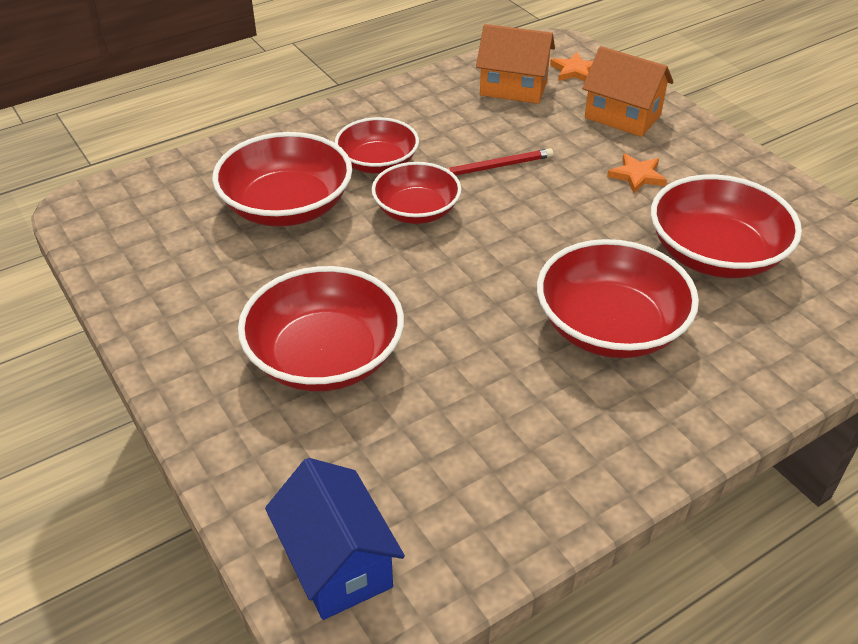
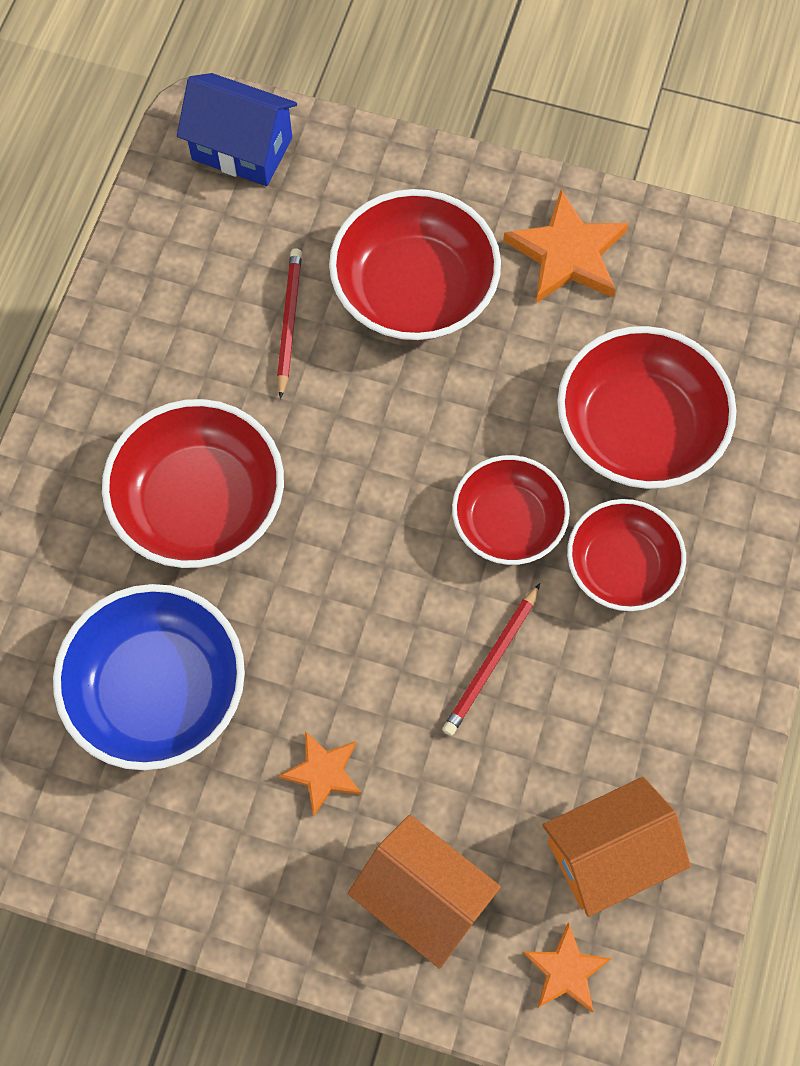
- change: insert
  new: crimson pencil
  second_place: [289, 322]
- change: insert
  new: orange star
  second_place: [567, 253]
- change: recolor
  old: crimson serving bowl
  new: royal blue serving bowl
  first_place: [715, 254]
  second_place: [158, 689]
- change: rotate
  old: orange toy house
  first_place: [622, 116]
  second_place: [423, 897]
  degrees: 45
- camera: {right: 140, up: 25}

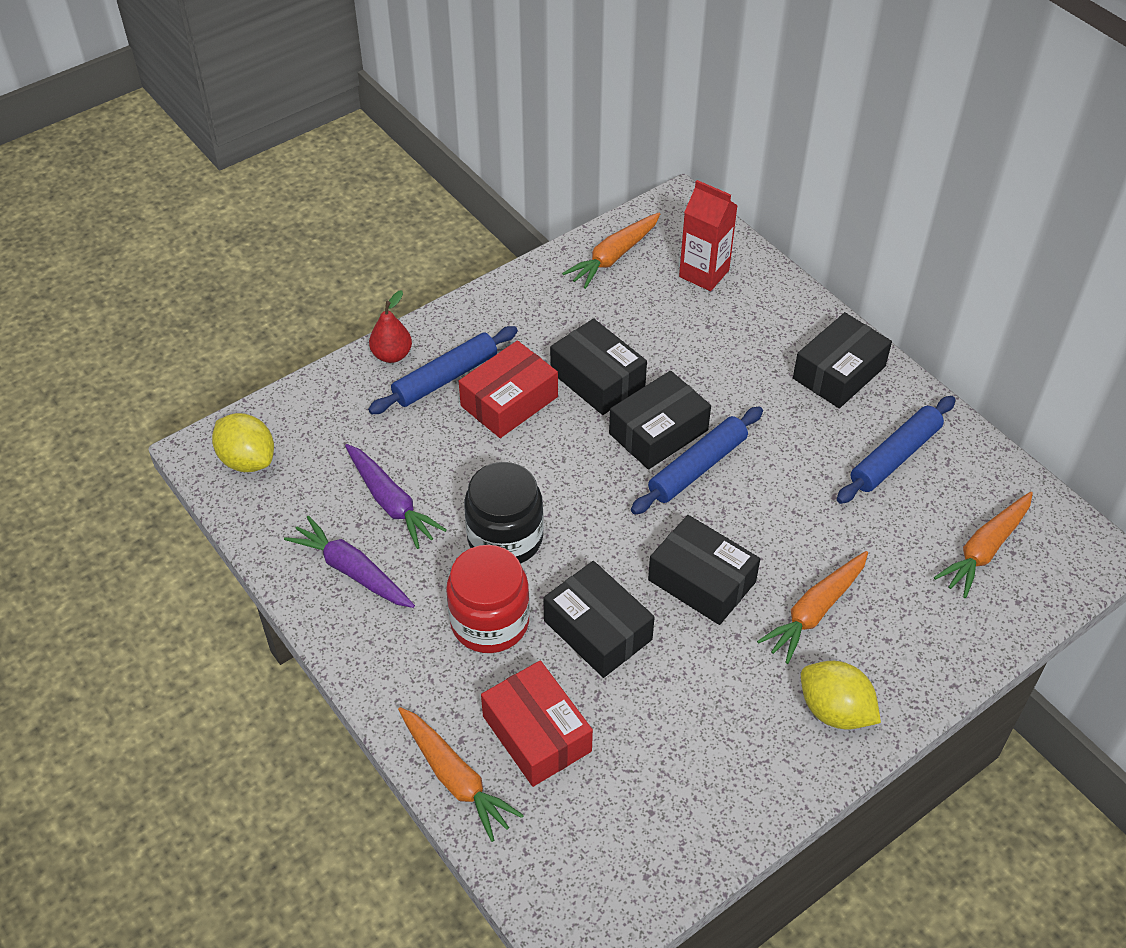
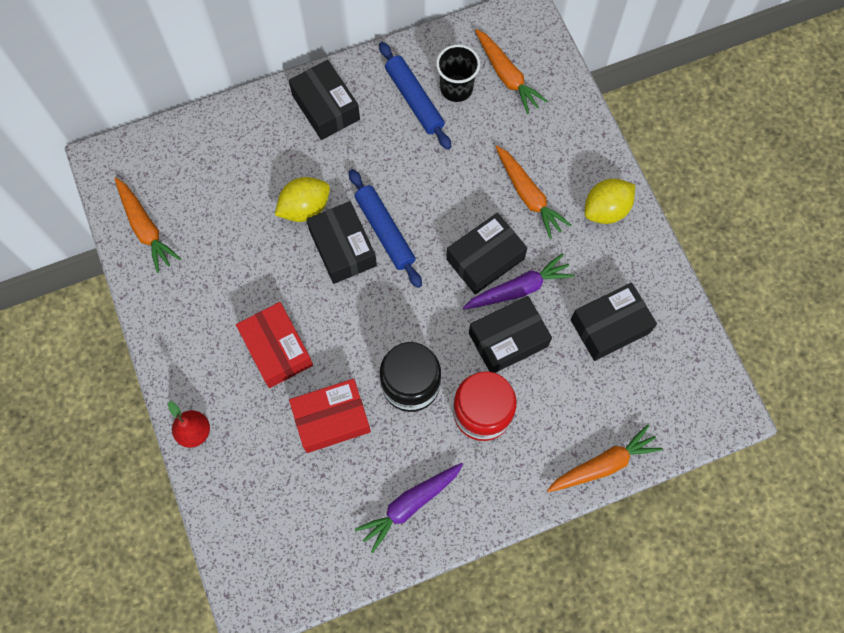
- change: delete
  old: royal blue rolling pin
  first_place: [445, 378]
- change: delete
  old: crimson milk carton
  first_place: [704, 273]
- change: insert
  new: black beaker
  second_place: [456, 88]
- change: move
  old: yellow lemon
  first_place: [247, 460]
  second_place: [305, 208]
- change: move
  old: violet carrot
  first_place: [391, 502]
  second_place: [518, 289]
- change: move
  old: crimson box
  first_place: [537, 733]
  second_place: [331, 419]
- change: move
  old: black box
  first_place: [597, 379]
  second_place: [610, 326]
- camera: {right: -75, up: 20}

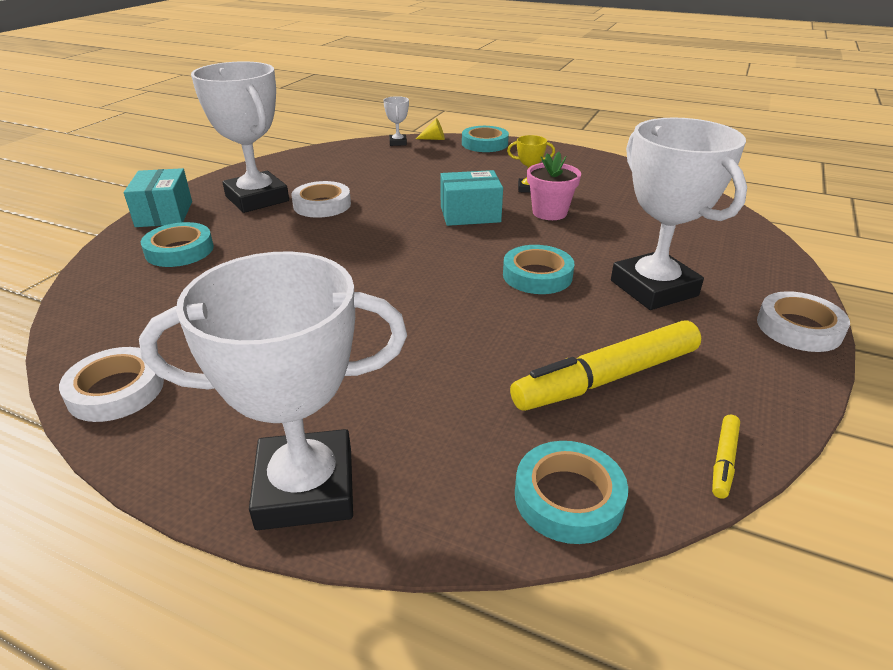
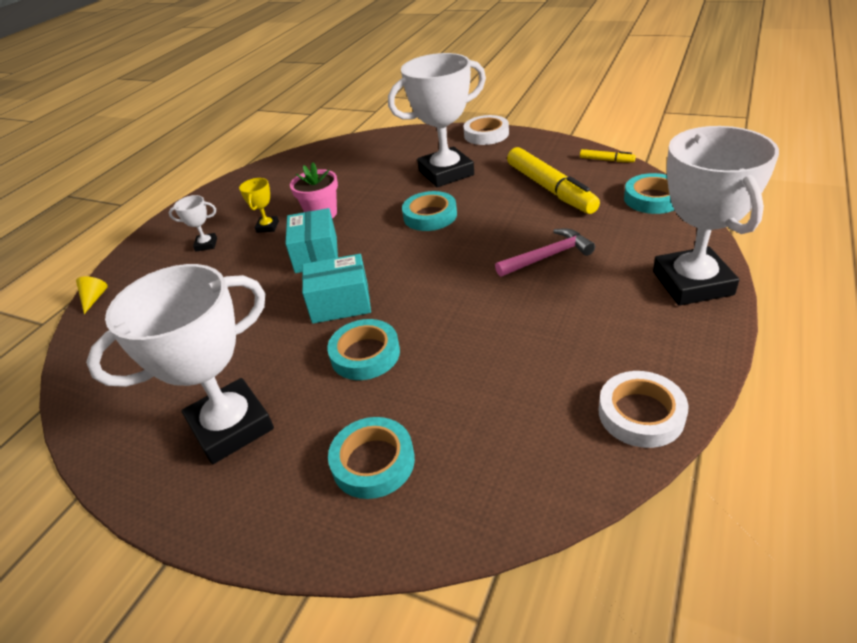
- change: delete
  old: pure white tape
  first_place: [322, 205]
- change: insert
  new: pink carpenter's hammer
  second_place: [547, 256]
- change: move
  old: aqua box
  first_place: [164, 214]
  second_place: [340, 303]
- change: move
  old: pure white award cup
  first_place: [398, 143]
  second_place: [206, 245]
- change: move
  old: aqua tape
  first_place: [484, 144]
  second_place: [365, 354]
- camera: {right: -85, up: 5}

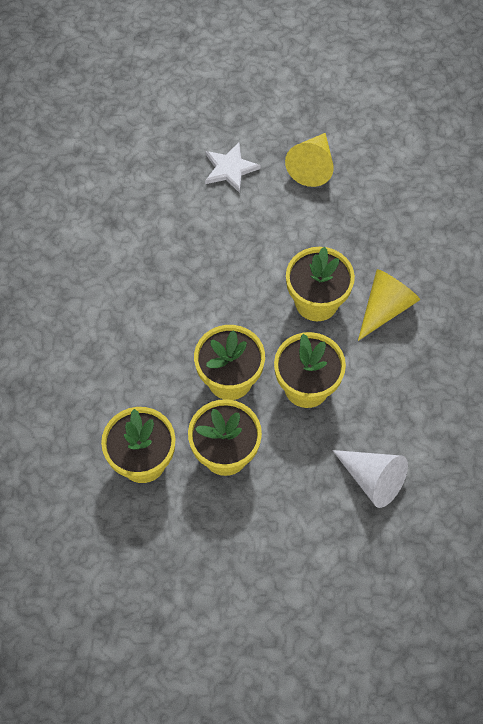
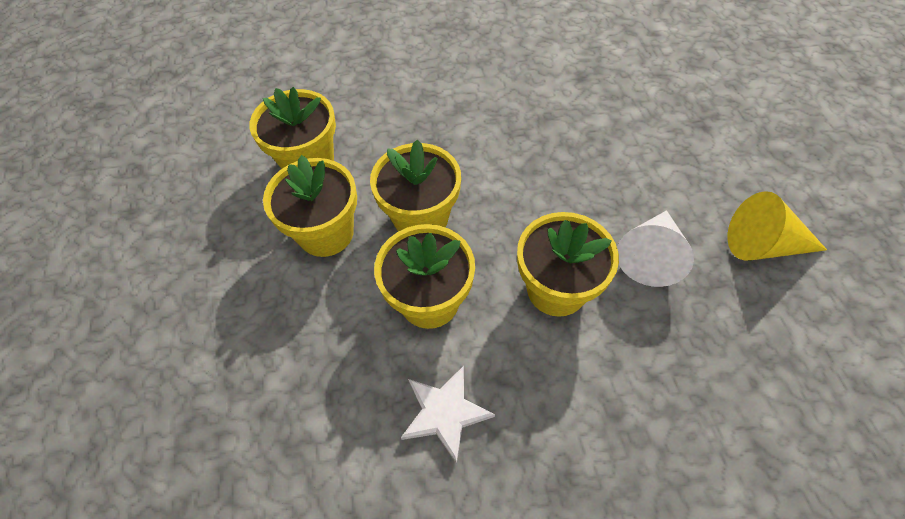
- change: delete
  old: yellow cone
  first_place: [385, 308]
- change: move
  old: pure white star
  first_place: [230, 169]
  second_place: [445, 413]
- change: move
  old: pure white cone
  first_place: [372, 479]
  second_place: [650, 255]
- camera: {right: 80, up: -5}

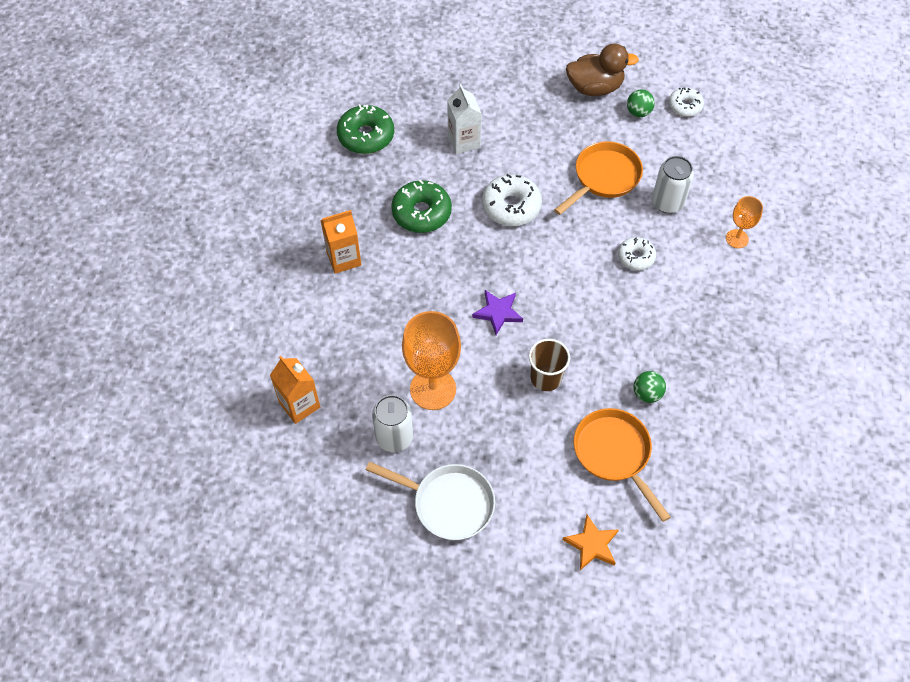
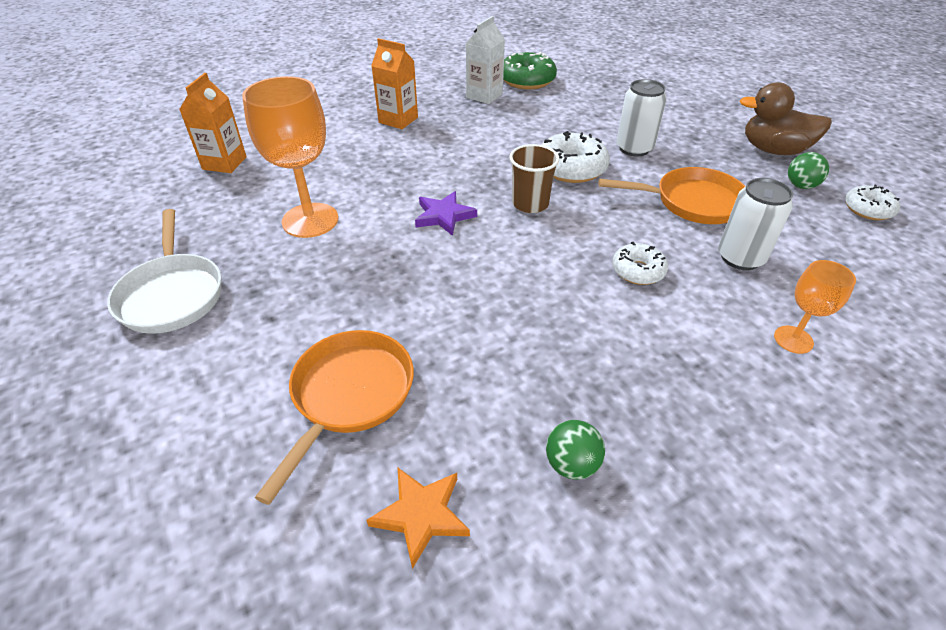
- change: delete
  old: green doughnut
  first_place: [421, 213]
- change: move
  old: pure white can
  first_place: [394, 437]
  second_place: [634, 148]
- change: move
  old: pure white milk carton
  first_place: [464, 141]
  second_place: [484, 96]
- change: move
  old: brown beaker
  first_place: [546, 378]
  second_place: [530, 204]
- change: move
  old: orange star
  first_place: [592, 544]
  second_place: [421, 515]
- change: move
  old: green sphere
  first_place: [647, 394]
  second_place: [571, 464]
- change: rotate
  old: brown rubber duck
  first_place: [595, 88]
  second_place: [773, 150]
  degrees: 150
- camera: {right: 50, up: -15}

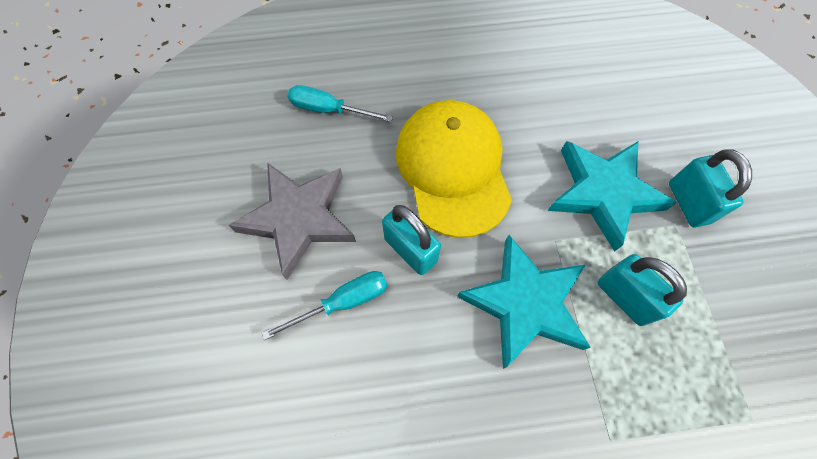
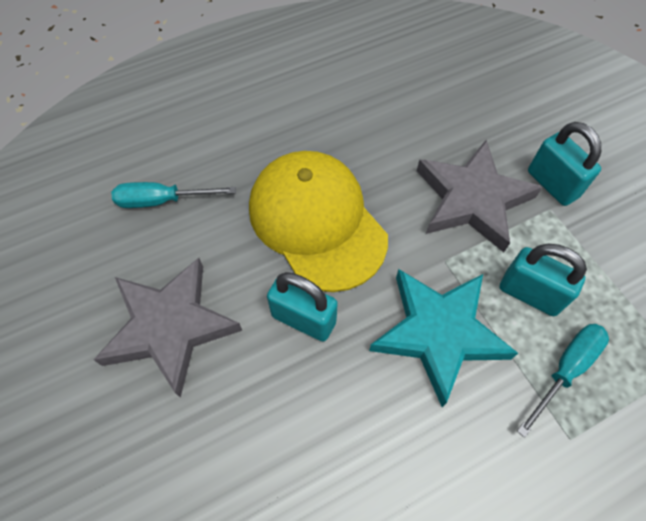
- change: move
  old: aqua hand screwdriver
  first_place: [343, 302]
  second_place: [565, 369]
- change: recolor
  old: aqua star
  new: ash-grey star
  first_place: [603, 193]
  second_place: [472, 199]
- camera: {right: -20, up: -5}

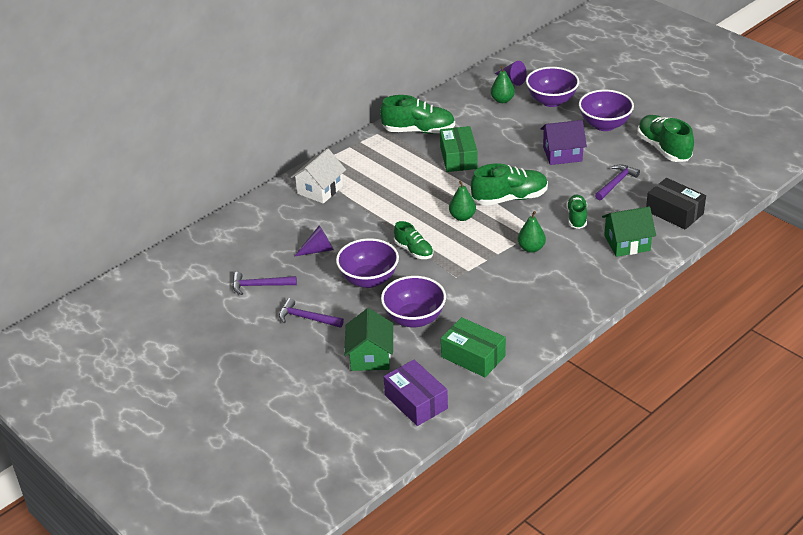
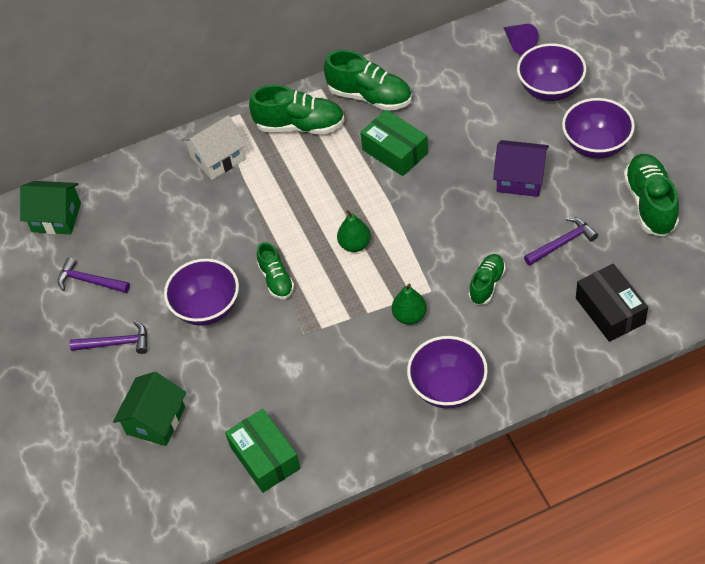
- change: delete
  old: violet cone
  first_place: [318, 250]
- change: delete
  old: violet box
  first_place: [416, 402]
- change: delete
  old: green pear
  first_place: [502, 100]
- change: move
  old: violet serving bowl
  first_place: [414, 318]
  second_place: [448, 388]
- change: move
  old: green sneaker
  first_place: [510, 198]
  second_place: [300, 126]
- change: move
  old: green toy house
  first_place: [627, 243]
  second_place: [56, 217]
- change: rotate
  old: violet carpenter's hammer
  first_place: [307, 318]
  second_place: [116, 343]
  degrees: 135
- change: rotate
  old: green box
  first_place: [458, 158]
  second_place: [395, 151]
  degrees: -60
- camera: {right: 25, up: 15}

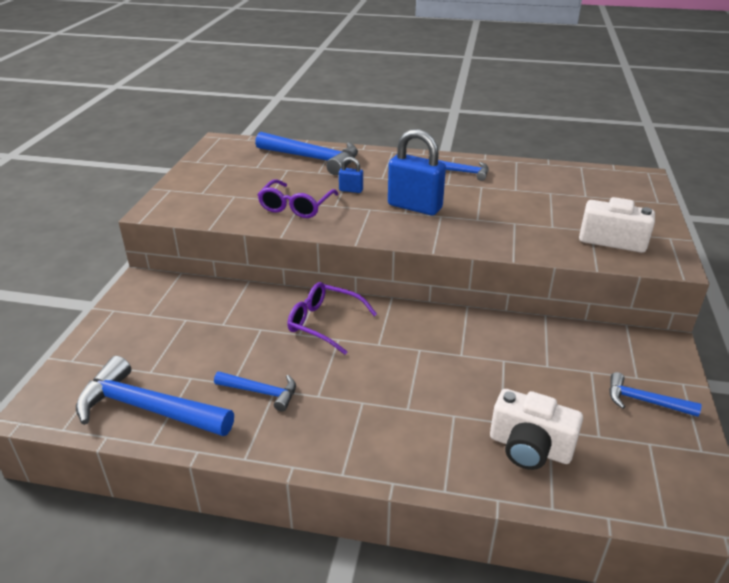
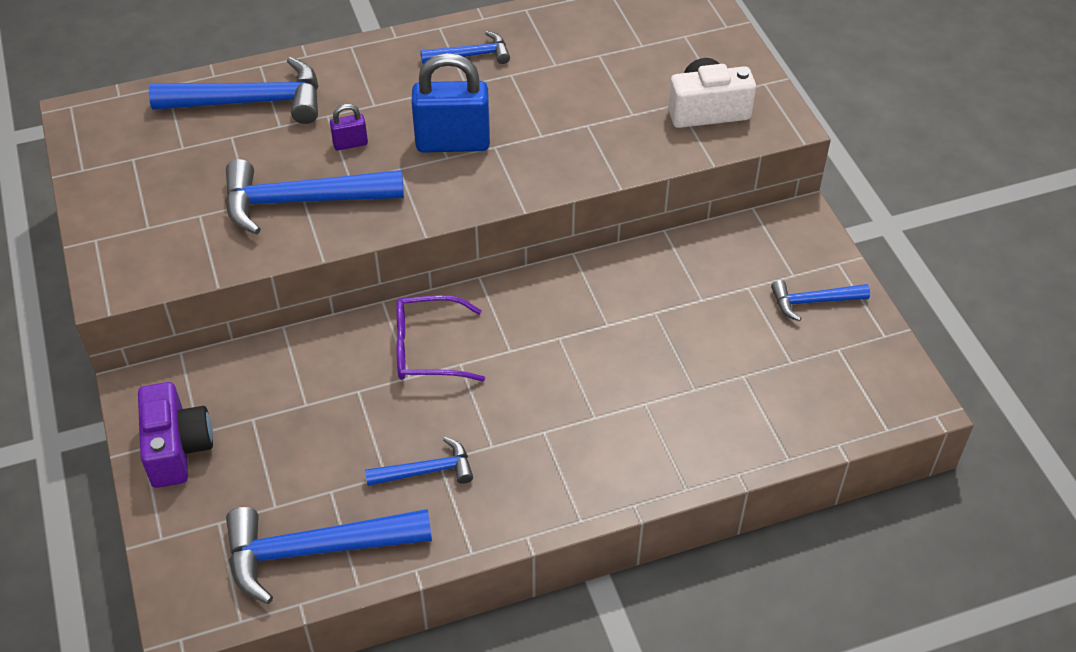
- change: delete
  old: pure white photo camera
  first_place: [529, 448]
- change: insert
  new: violet photo camera
  second_place: [177, 448]
- change: replace
  old: violet eyeglasses
  new: royal blue carpenter's hammer
  first_place: [296, 206]
  second_place: [301, 202]
- change: recolor
  old: royal blue small lock
  new: violet small lock
  first_place: [351, 190]
  second_place: [350, 144]
- camera: {right: -30, up: 15}

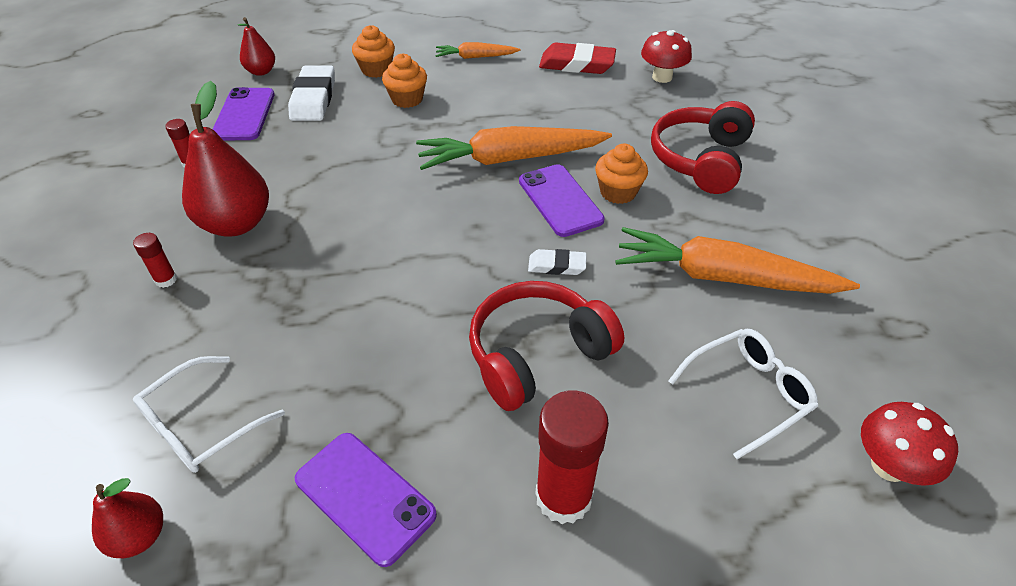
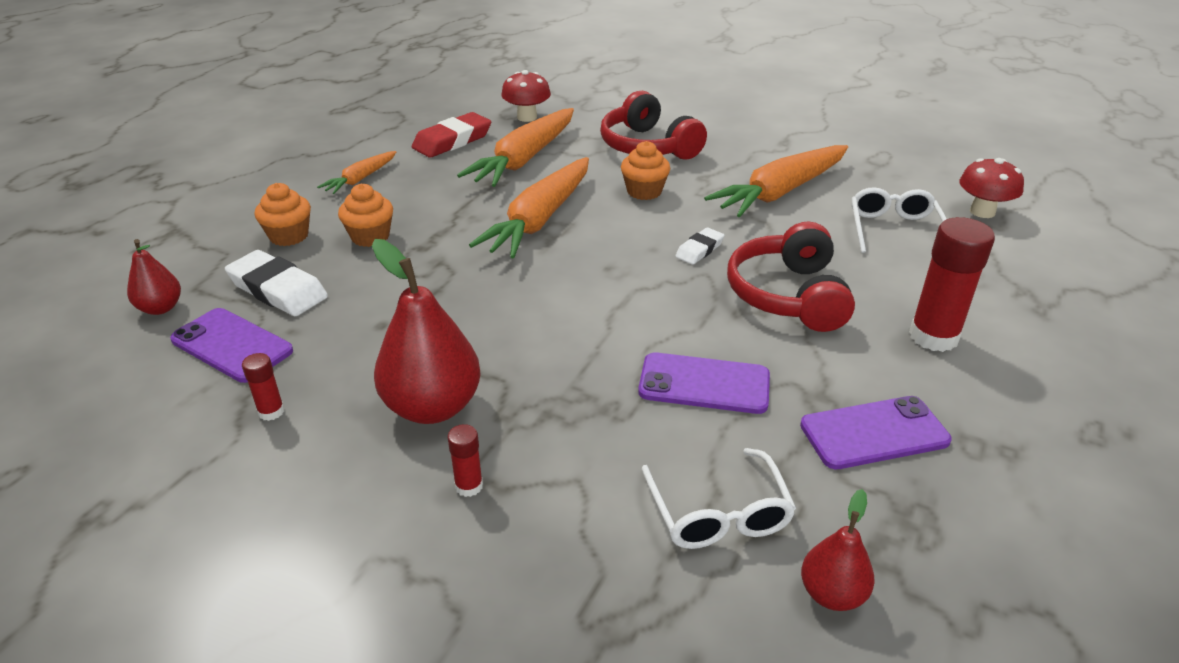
- change: insert
  new: orange carrot
  second_place: [524, 159]
- change: move
  old: violet phone
  first_place: [560, 200]
  second_place: [704, 384]
- camera: {right: -55, up: -10}

